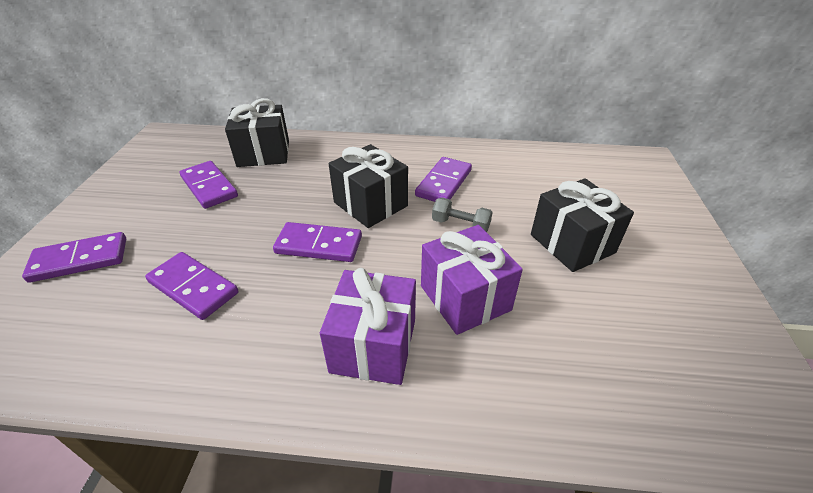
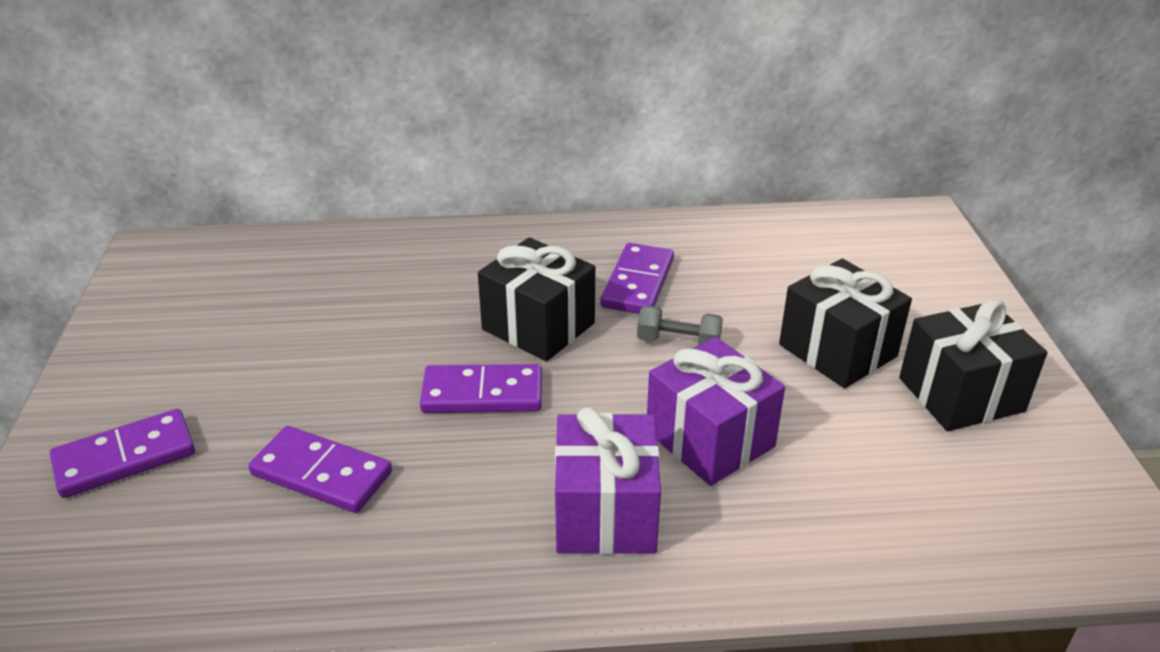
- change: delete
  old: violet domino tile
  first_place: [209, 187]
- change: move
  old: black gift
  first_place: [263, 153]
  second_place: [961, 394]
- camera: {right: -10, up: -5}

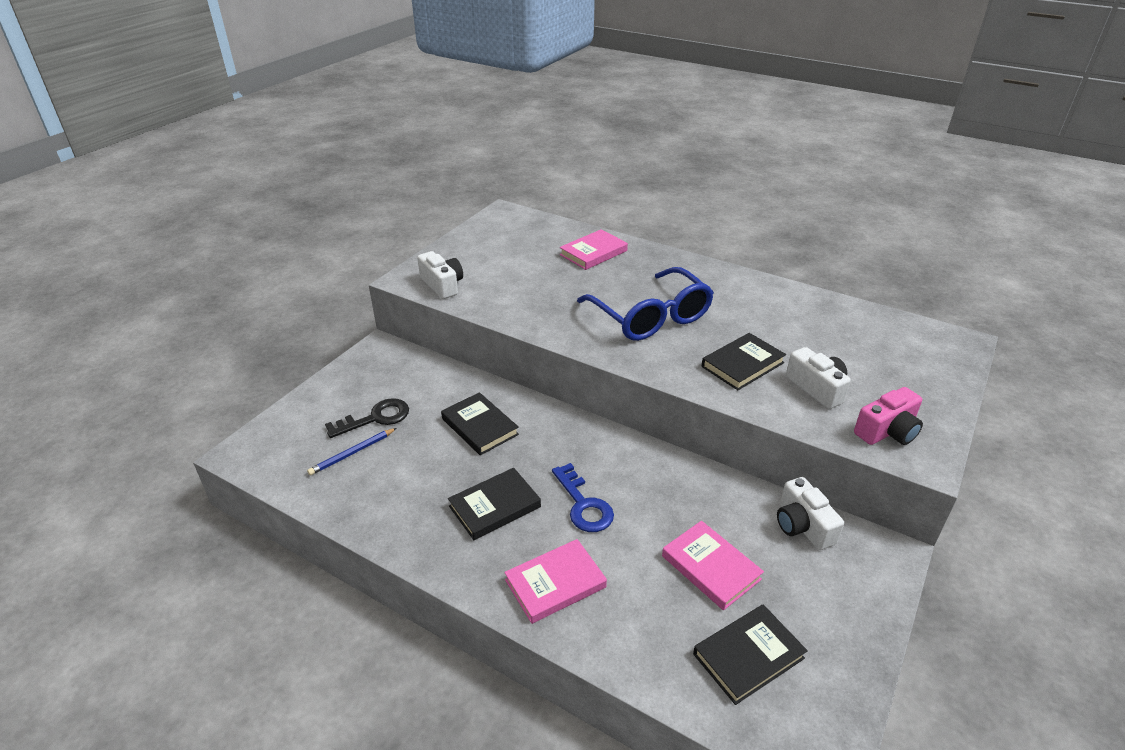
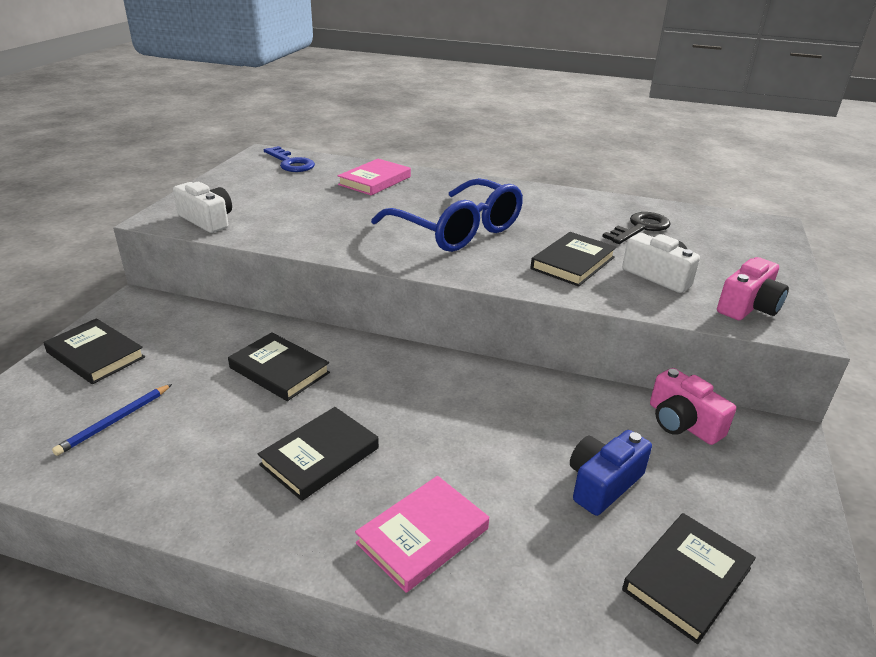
- change: insert
  new: black hardcover
  second_place: [96, 355]
- change: move
  old: black key
  first_place: [375, 418]
  second_place: [640, 228]
- change: move
  old: royal blue key
  first_place: [583, 504]
  second_place: [291, 163]
- change: replace
  old: pink hardcover
  new: royal blue photo camera
  first_place: [711, 567]
  second_place: [603, 483]
- change: recolor
  old: pure white photo camera
  new: pink photo camera
  first_place: [802, 526]
  second_place: [682, 423]
- camera: {right: -15, up: -5}

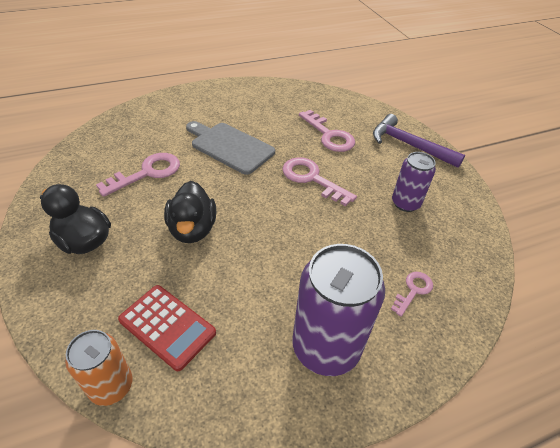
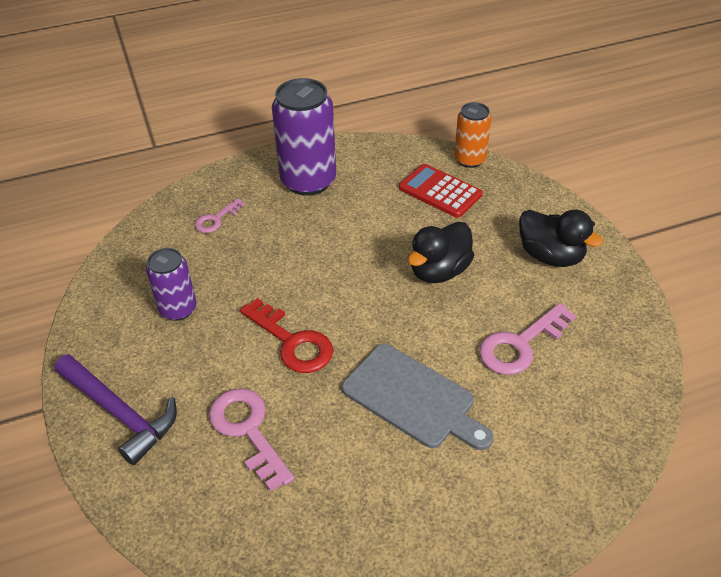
- change: recolor
  old: pink key
  new: crimson key
  first_place: [312, 179]
  second_place: [292, 342]
- change: rotate
  old: black rubber duck
  first_place: [192, 229]
  second_place: [439, 271]
  degrees: -135
- camera: {right: -175, up: 0}

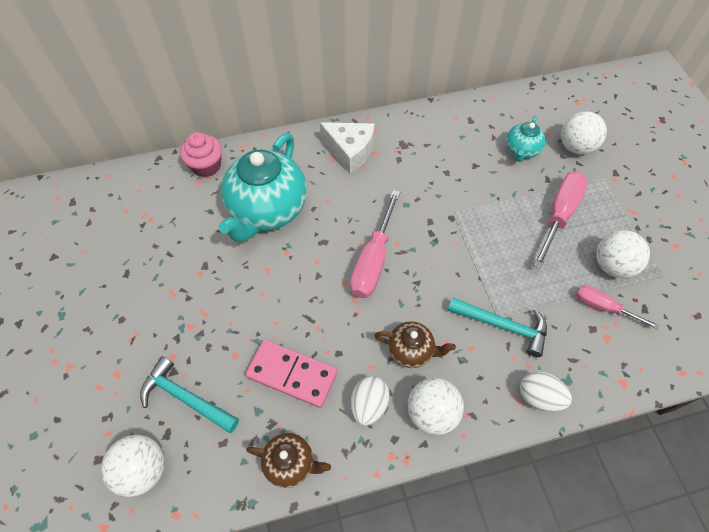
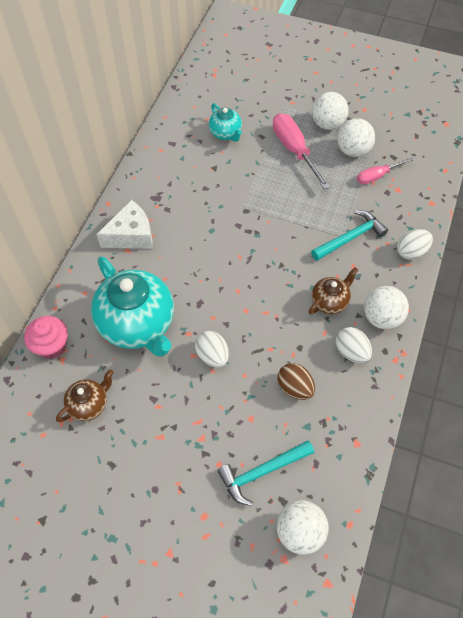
- change: delete
  old: pink hand screwdriver
  first_place: [373, 261]
- change: insert
  new: pure white egg
  second_place: [212, 355]
- change: move
  old: brown teapot
  first_place: [290, 463]
  second_place: [89, 404]
- change: move
  old: pure white sphere
  first_place: [575, 147]
  second_place: [327, 124]
- change: replace
  old: pink domino tile
  new: brown egg
  first_place: [292, 374]
  second_place: [295, 387]
- camera: {right: -55, up: 0}

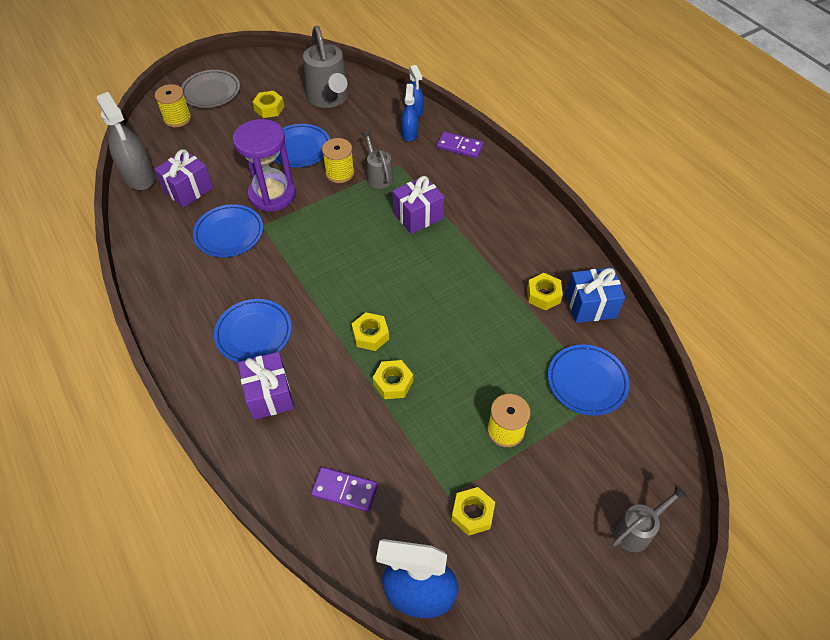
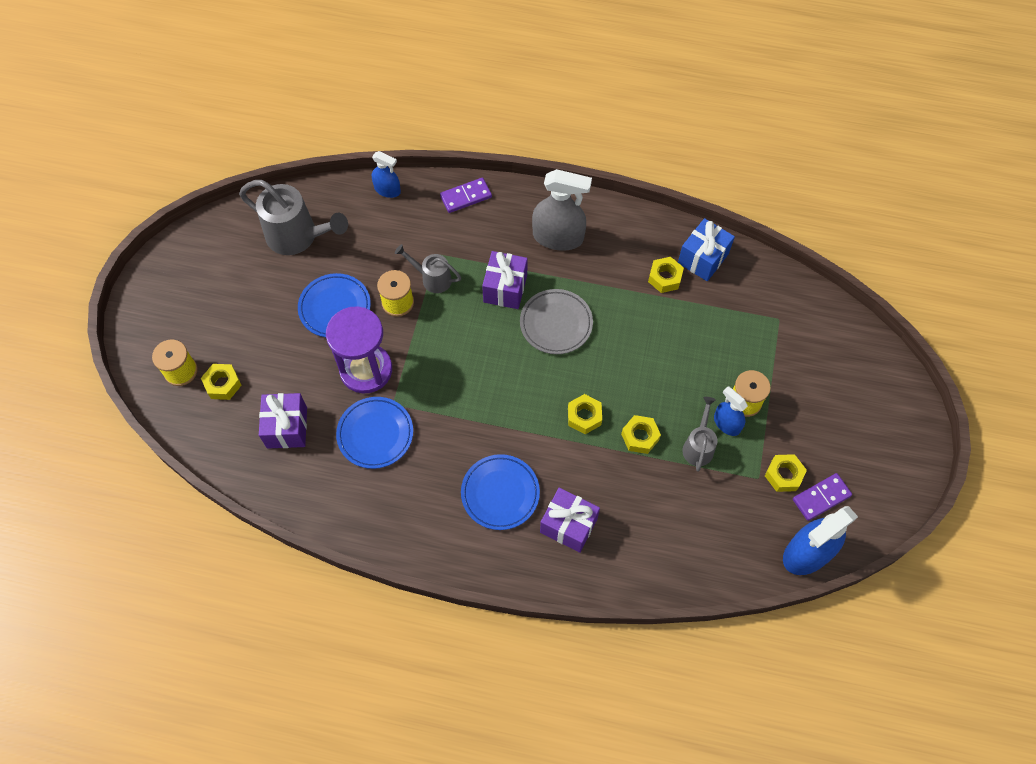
- change: delete
  old: royal blue flat dish
  first_place: [587, 382]
- change: move
  old: ash-grey spray bottle
  first_place: [139, 176]
  second_place: [558, 237]
- change: move
  old: ash-grey flat dish
  first_place: [211, 92]
  second_place: [556, 324]
- change: move
  old: yellow hex nut
  first_place: [269, 108]
  second_place: [223, 384]
- change: move
  old: violet domino tile
  first_place: [344, 490]
  second_place: [821, 498]
- change: move
  old: royal blue spray bottle
  first_place: [409, 133]
  second_place: [726, 424]
- change: move
  old: ash-grey sprinkling can
  first_place: [637, 529]
  second_place: [698, 446]
- camera: {right: -45, up: 10}

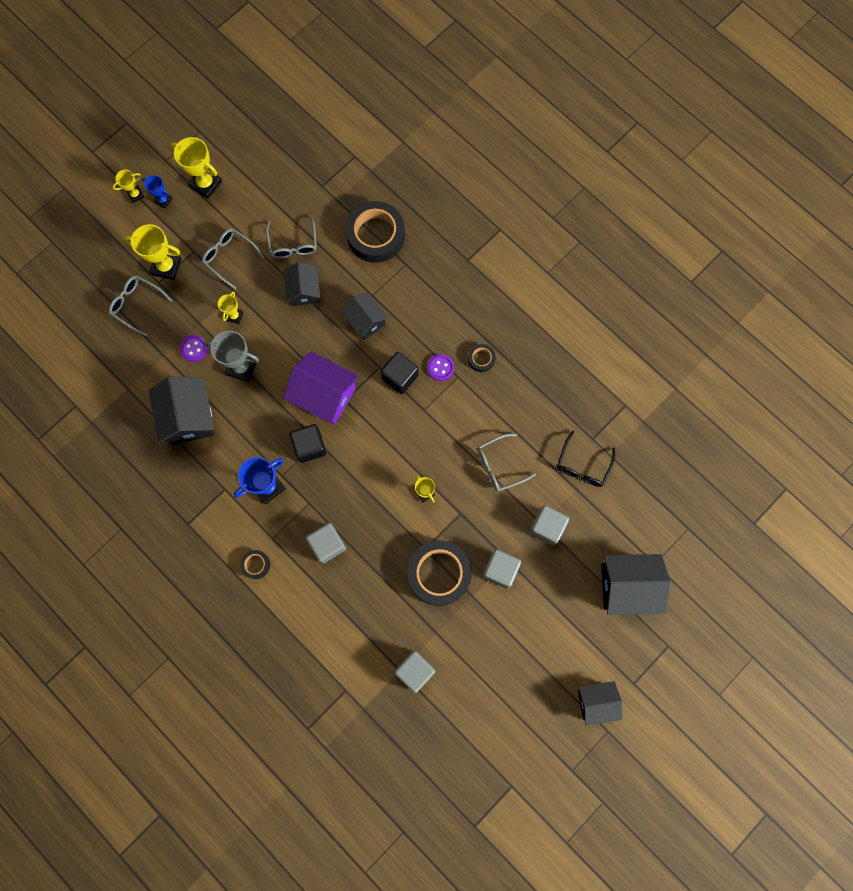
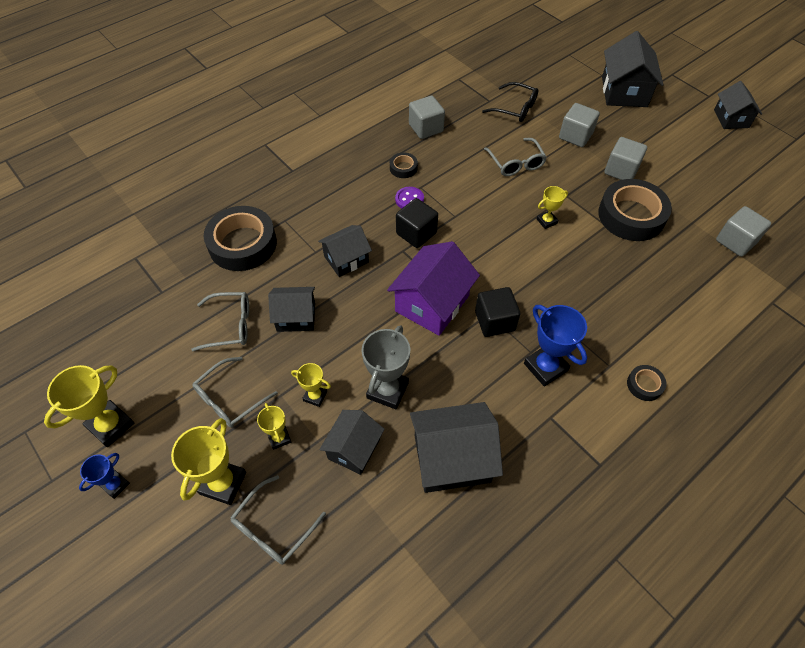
- change: move
  old: yellow award cup
  first_place: [135, 195]
  second_place: [279, 438]
- change: move
  old: ash-grey solid cube
  first_place: [327, 544]
  second_place: [426, 128]
- change: replace
  old: violet button
  new: black toy house
  first_place: [194, 349]
  second_place: [354, 449]
- camera: {right: -85, up: -20}

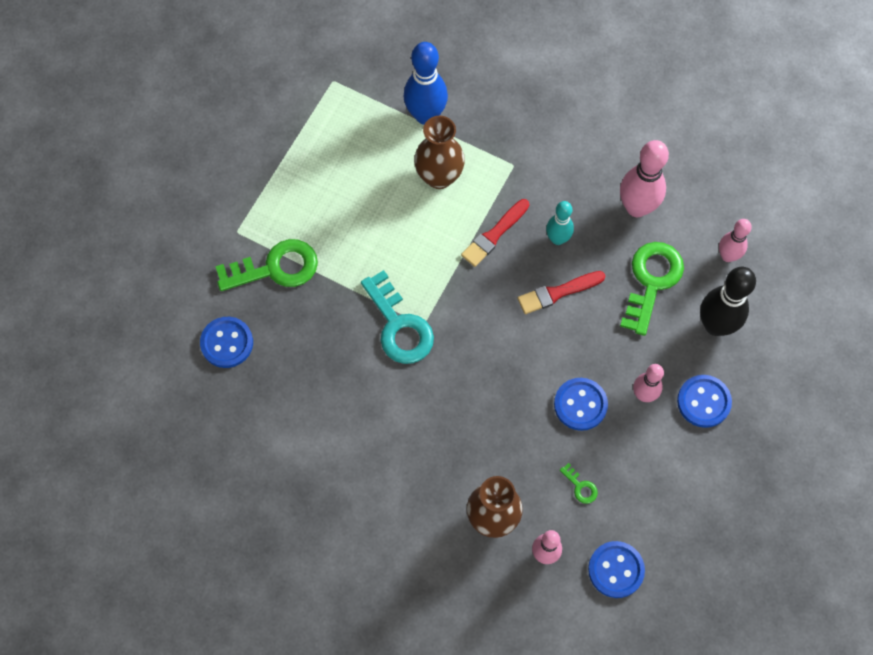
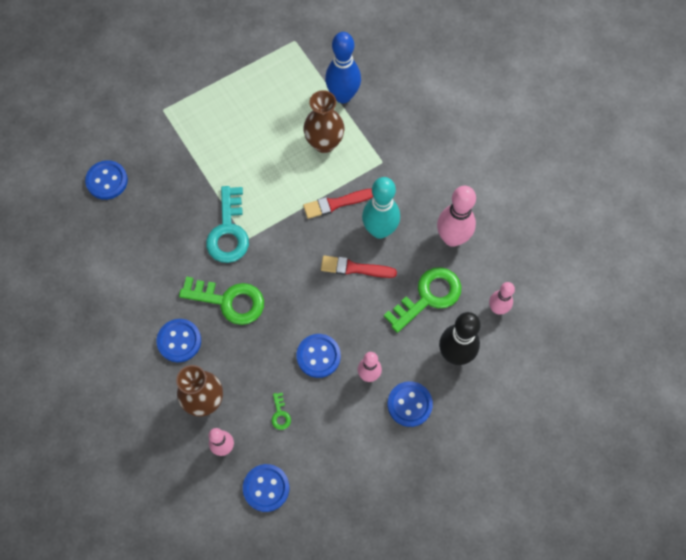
- change: insert
  new: royal blue button
  second_place: [179, 341]
- change: move
  old: green key
  first_place: [276, 268]
  second_place: [229, 301]
- change: resize
  old: aqua bowling pin
  first_place: [557, 239]
  second_place: [379, 230]
  factor: 1.65
- camera: {right: 30, up: 0}

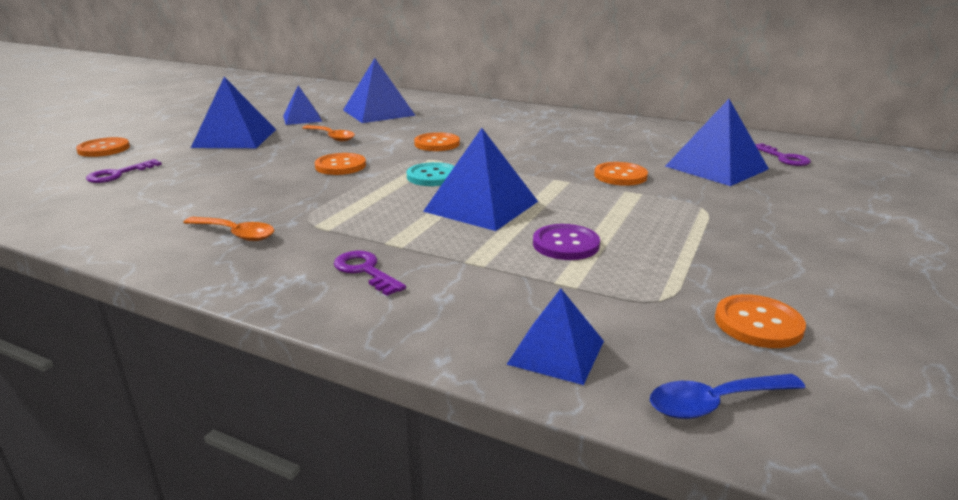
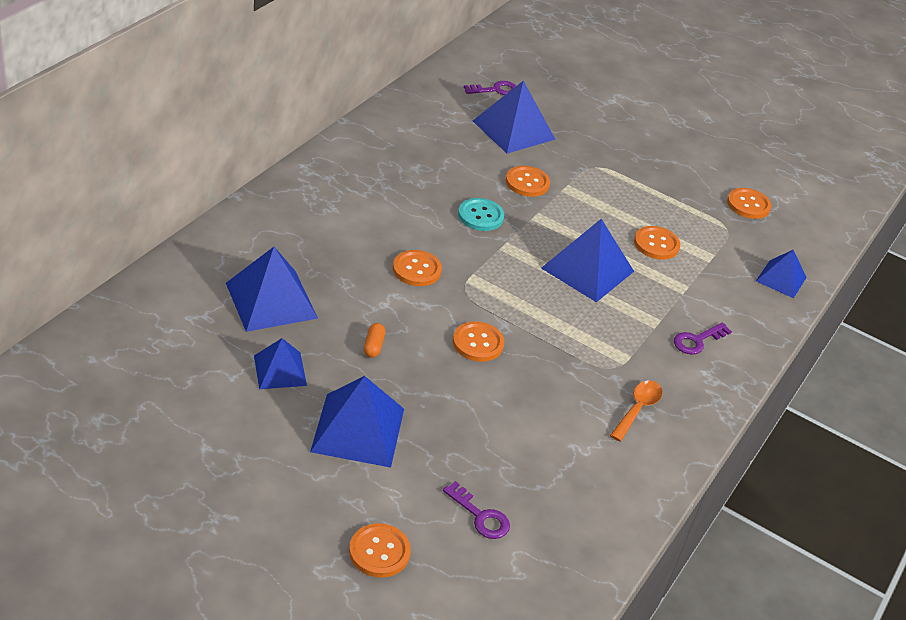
- change: delete
  old: royal blue teaspoon
  first_place: [714, 403]
- change: move
  old: aqua button
  first_place: [432, 176]
  second_place: [480, 216]
- change: replace
  old: orange teaspoon
  new: orange capsule
  first_place: [331, 137]
  second_place: [373, 346]
- change: recolor
  old: violet button
  new: orange button
  first_place: [565, 244]
  second_place: [656, 244]
- camera: {right: -90, up: 15}

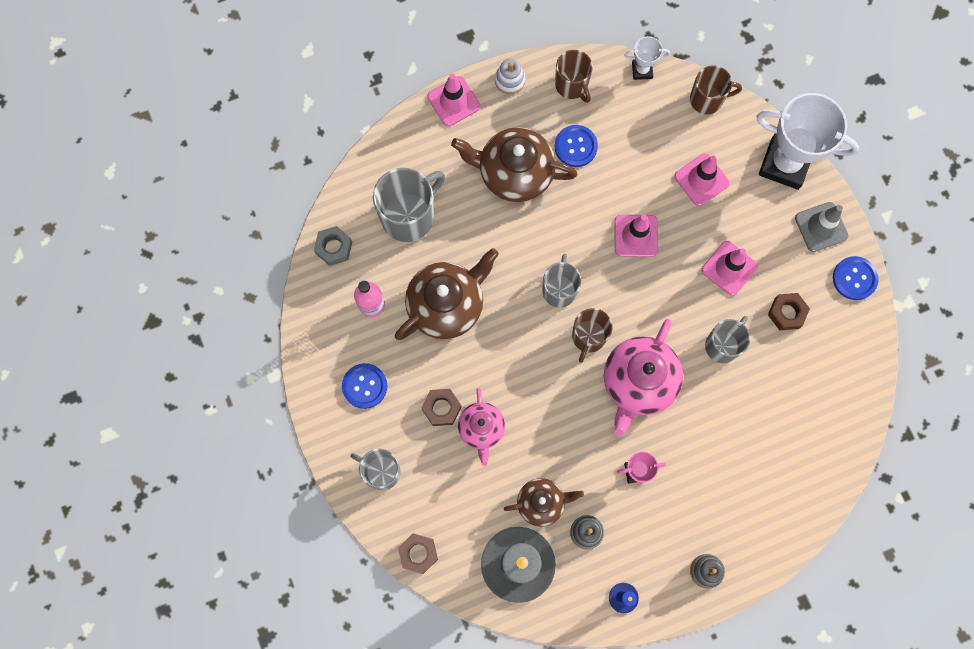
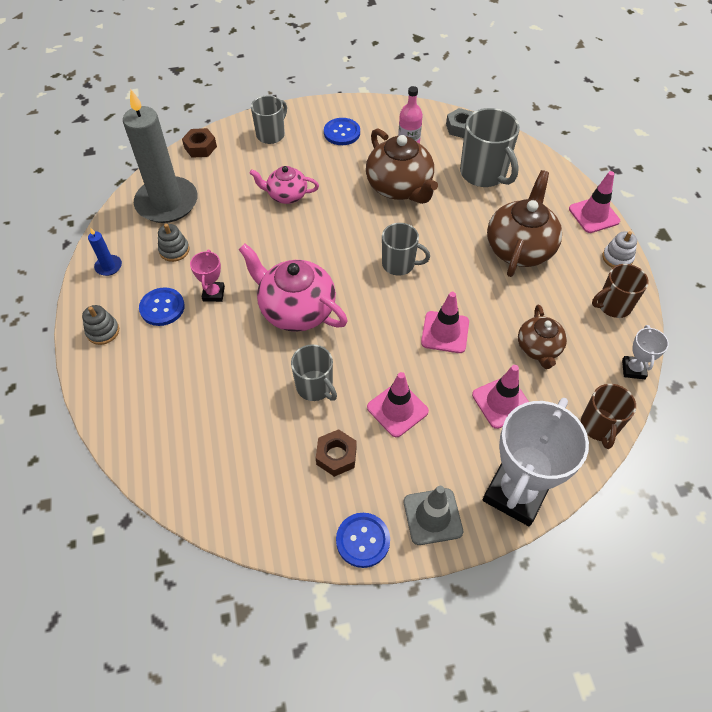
- change: delete
  old: brown hex nut
  first_place: [441, 408]
- change: delete
  old: brown coffee mug
  first_place: [588, 337]
- change: move
  old: brown teapot
  first_place: [541, 503]
  second_place: [538, 348]
- change: move
  old: royal blue button
  first_place: [575, 146]
  second_place: [162, 307]
- camera: {right: 100, up: -20}

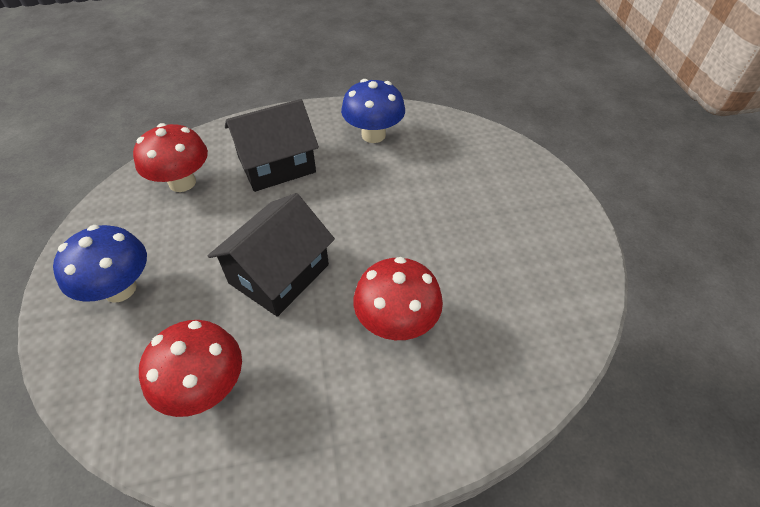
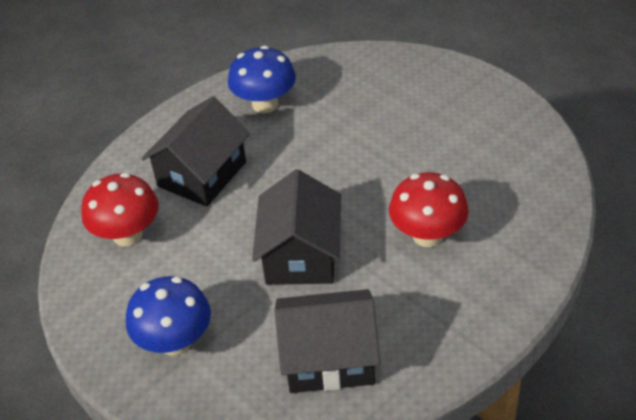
- change: replace
  old: crimson mushroom
  new: black toy house
  first_place: [205, 387]
  second_place: [329, 358]
- camera: {right: -30, up: -5}

